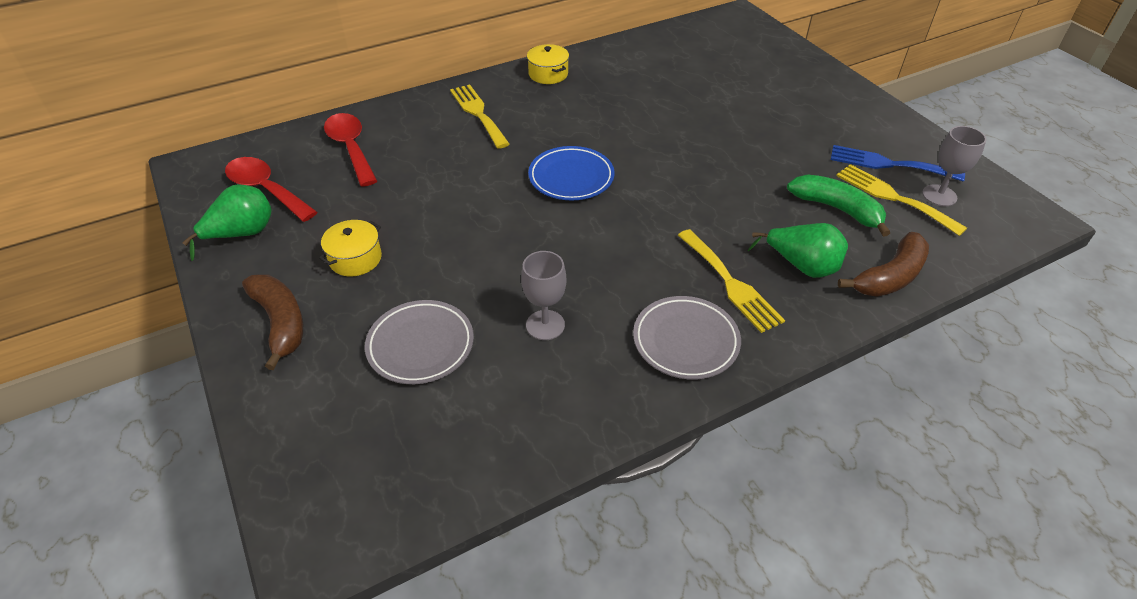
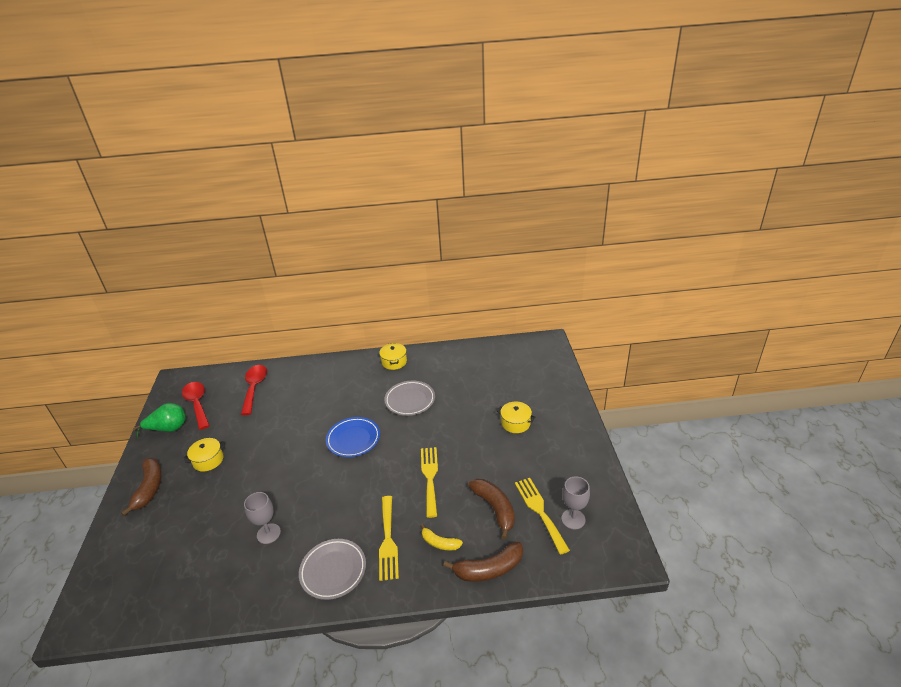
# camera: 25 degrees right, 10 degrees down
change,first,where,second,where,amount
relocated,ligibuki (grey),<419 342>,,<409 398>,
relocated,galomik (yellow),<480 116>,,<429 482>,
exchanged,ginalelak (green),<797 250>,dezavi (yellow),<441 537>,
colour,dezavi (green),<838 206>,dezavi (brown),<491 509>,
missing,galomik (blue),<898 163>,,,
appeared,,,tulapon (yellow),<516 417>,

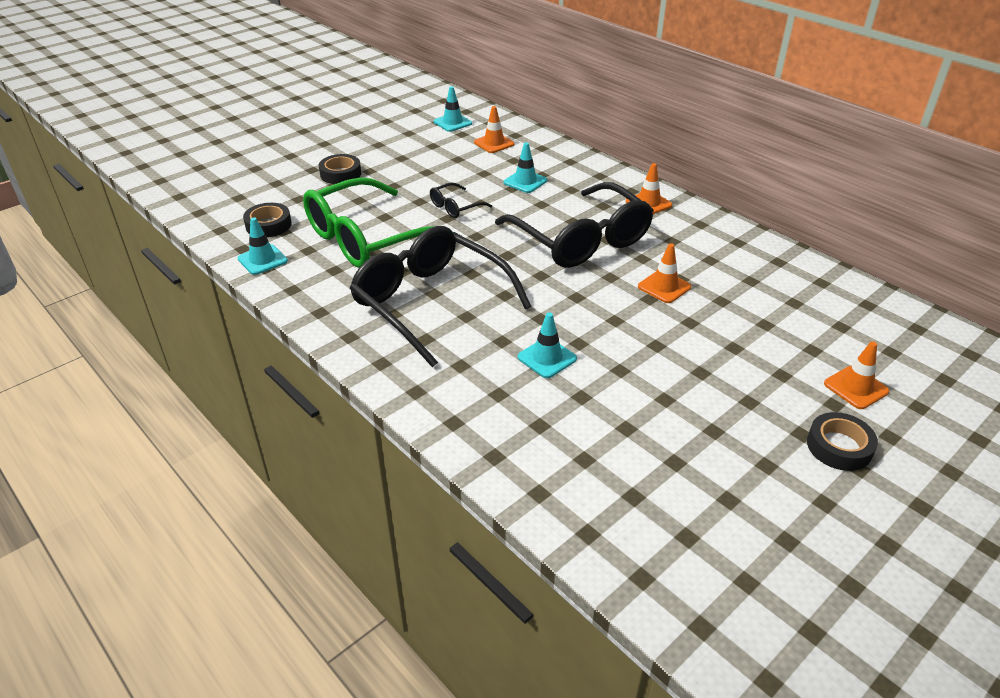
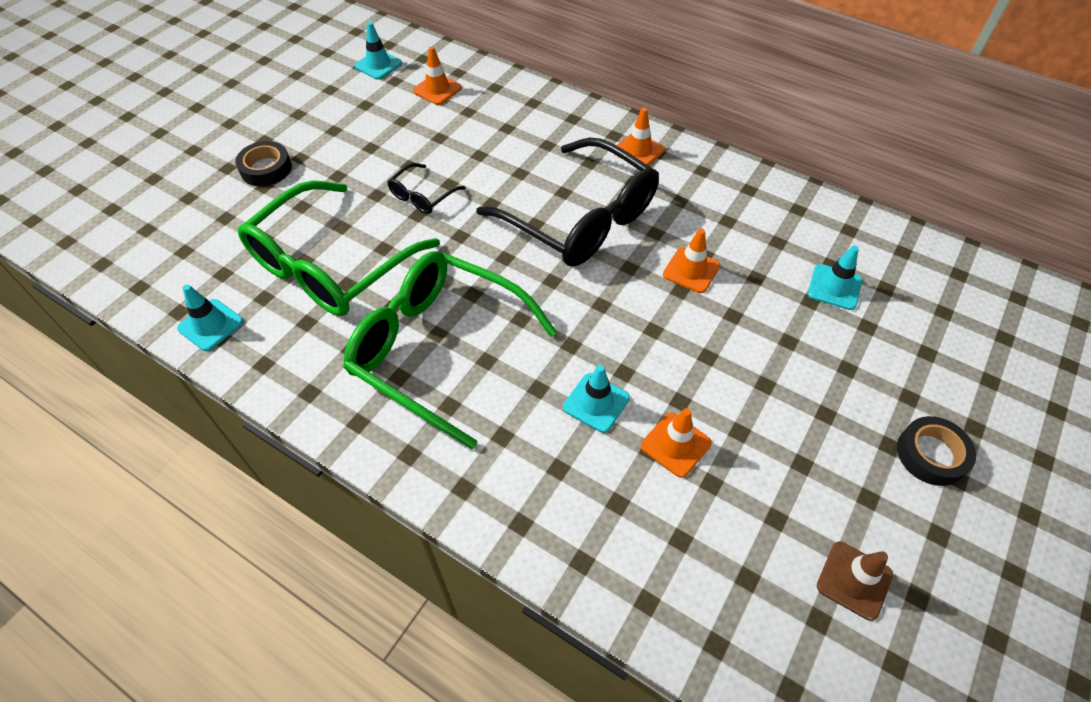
# camera: 15 degrees left, 15 degrees up
change,first,where,second,where,amount
missing,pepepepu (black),<267 220>,,,
colour,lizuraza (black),<440 297>,lizuraza (green),<450 350>,
relocated,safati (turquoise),<525 167>,,<835 278>,
relocated,safati (orange),<856 375>,,<676 443>,
appeared,,,safati (brown),<855 581>,

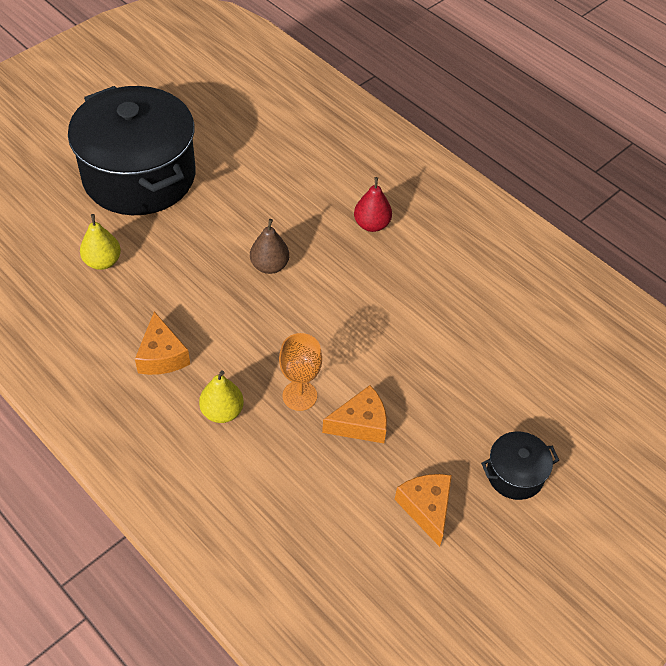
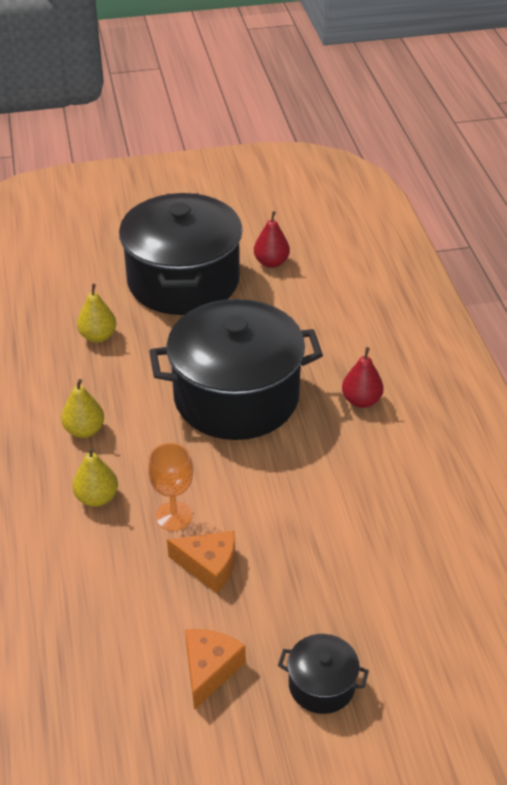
# camera: 35 degrees right, 10 degrees down
change,first,where,second,where,amount
exchanged,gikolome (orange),<162 343>,ginalelak (yellow),<82 408>,
exchanged,ginalelak (brown),<269 246>,tulapon (black),<236 369>,
appeared,,,ginalelak (red),<272 239>,

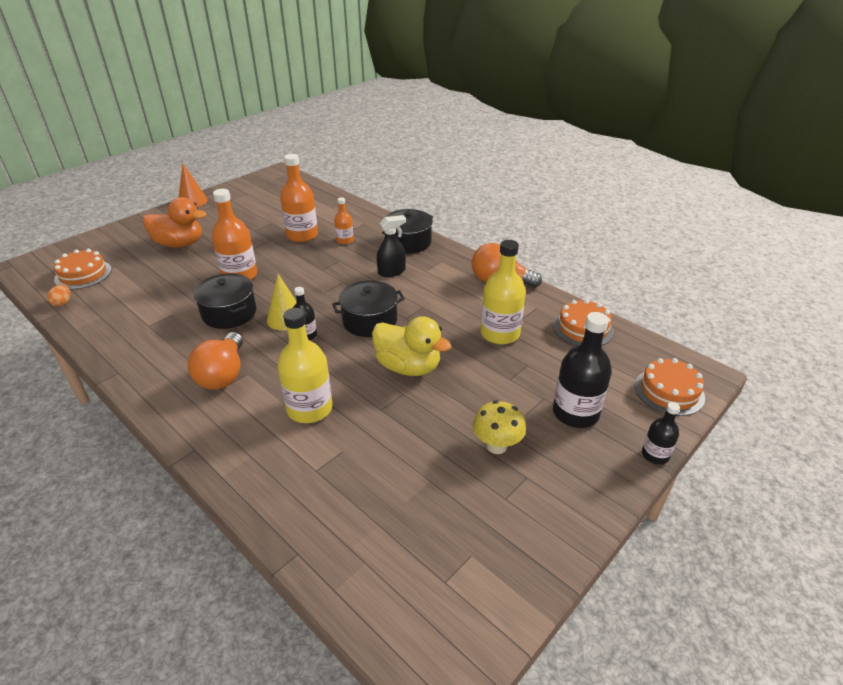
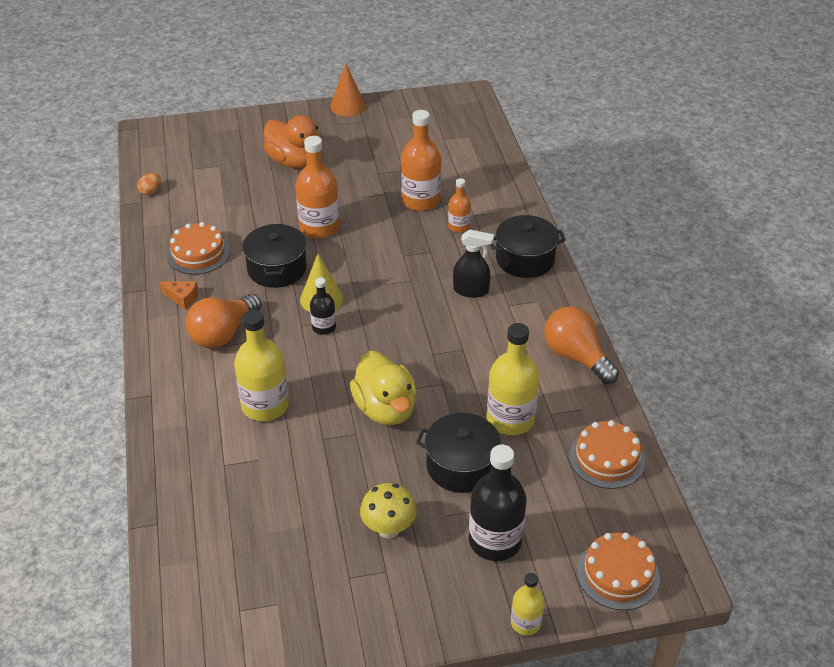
# camera: 35 degrees right, 5 degrees up
change,first,where,second,where,amount
relocated,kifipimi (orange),<83 269>,,<198 248>,
relocated,tulapon (black),<368 308>,,<458 453>,
colour,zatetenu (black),<661 433>,zatetenu (yellow),<527 604>,
appeared,,,gikolome (orange),<179 295>,

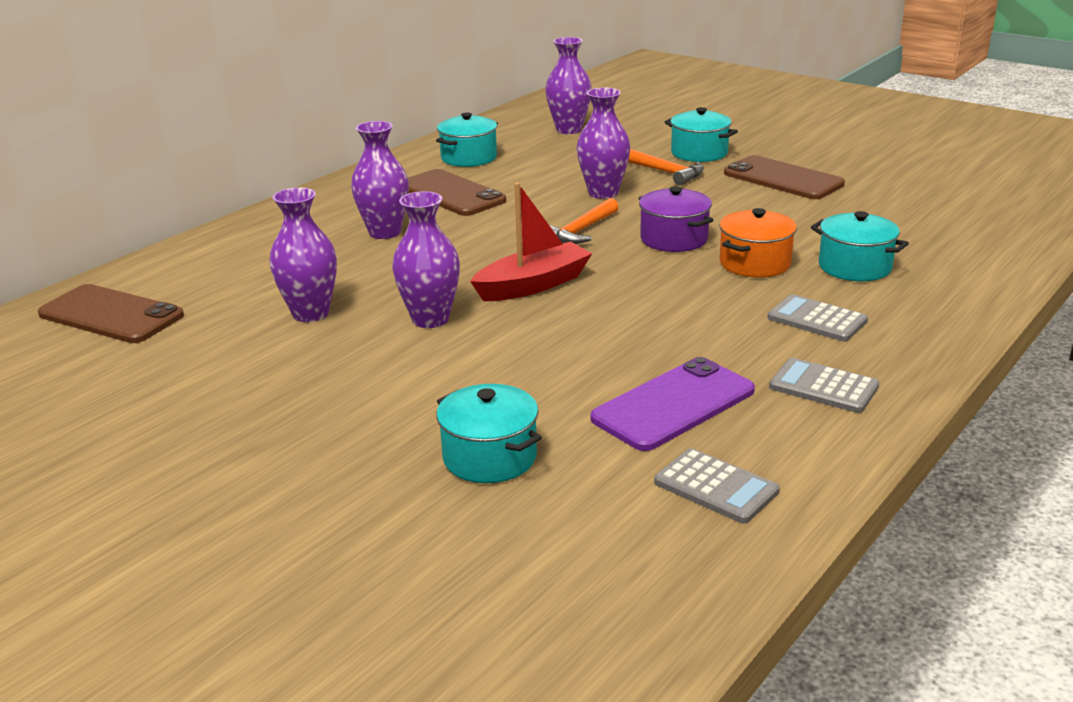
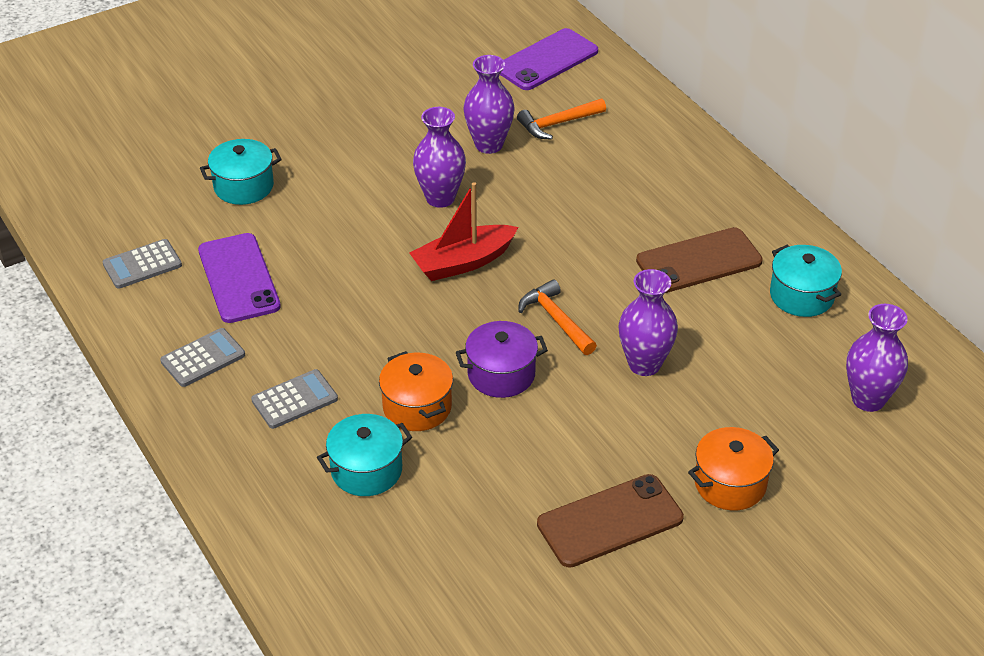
# camera: 110 degrees right, 15 degrees up
change,first,where,second,where,amount
colour,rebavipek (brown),<111 313>,rebavipek (purple),<549 59>,
missing,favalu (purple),<380 180>,,,
spun,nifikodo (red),<531 242>,,<463 231>,75 degrees clockwise
relocated,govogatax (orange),<666 167>,,<561 119>,
colour,tulapon (turquoise),<701 134>,tulapon (orange),<733 469>,

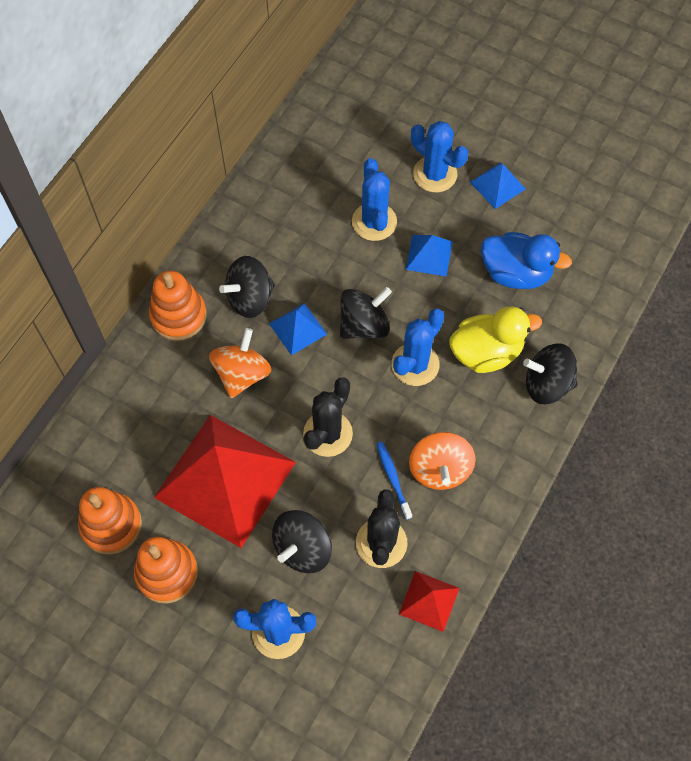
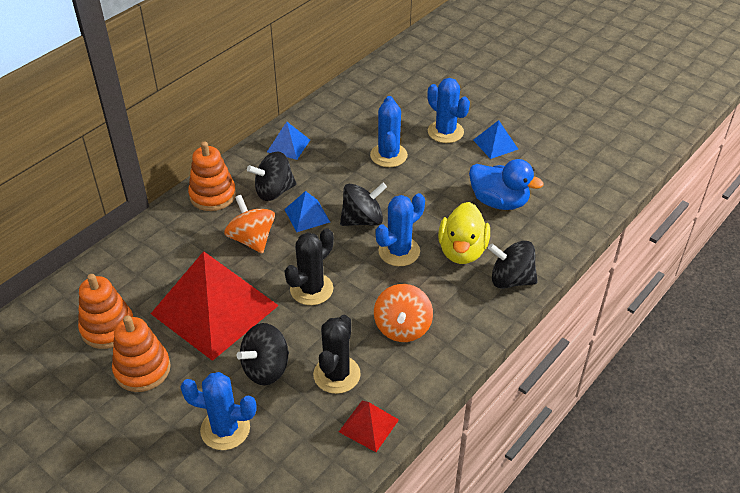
# camera: 10 degrees right, 20 degrees down
change,first,where,second,where,amount
spun,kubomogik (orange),<240 363>,,<249 224>,60 degrees counterclockwise
missing,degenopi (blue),<394 480>,,,
relocated,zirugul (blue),<429 256>,,<288 141>,
spun,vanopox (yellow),<495 339>,,<464 233>,105 degrees clockwise

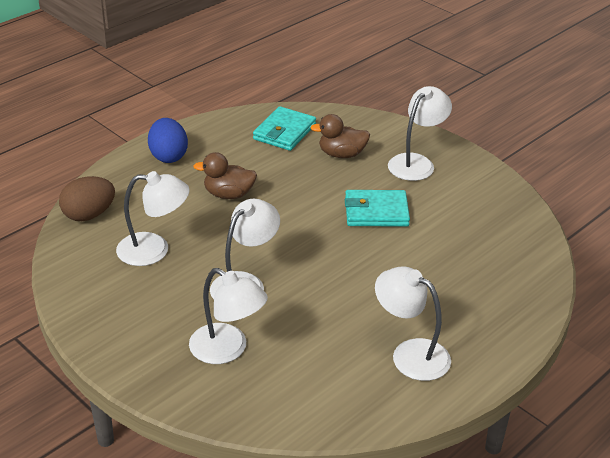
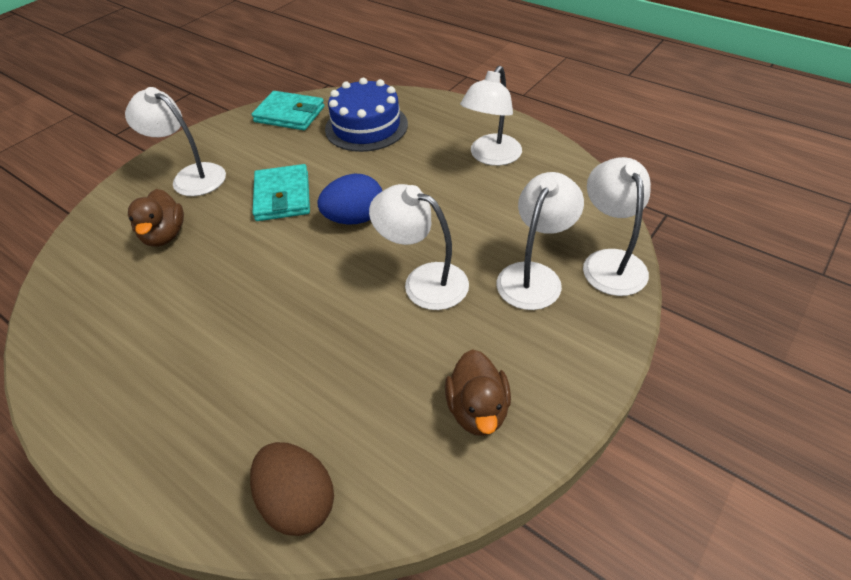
# camera: 95 degrees left, 10 degrees up
change,first,where,second,where,amount
relocated,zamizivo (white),<153 218>,,<617 226>,
relocated,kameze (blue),<168 140>,,<349 199>,
relocated,vanopox (brown),<225 175>,,<478 392>,
relocated,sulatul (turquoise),<284 128>,,<288 110>,
appeared,,,kifipimi (blue),<366 115>,

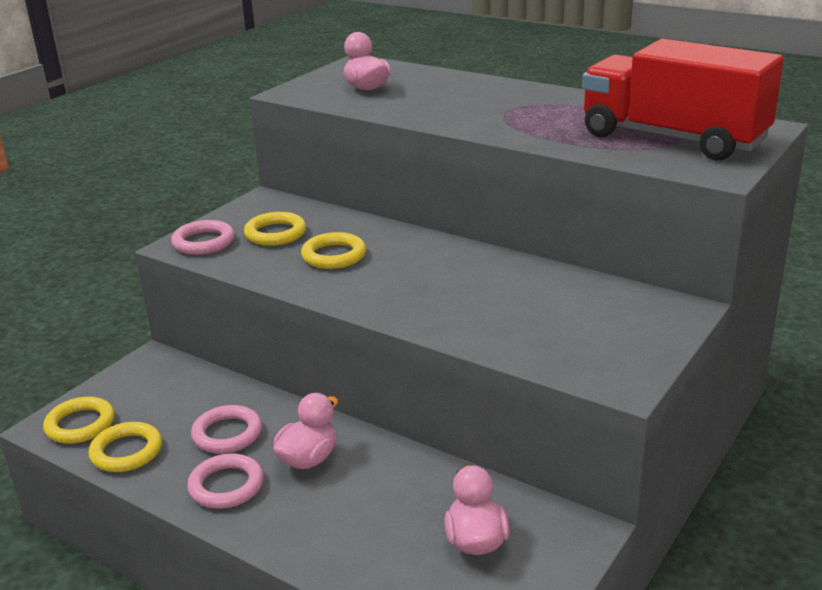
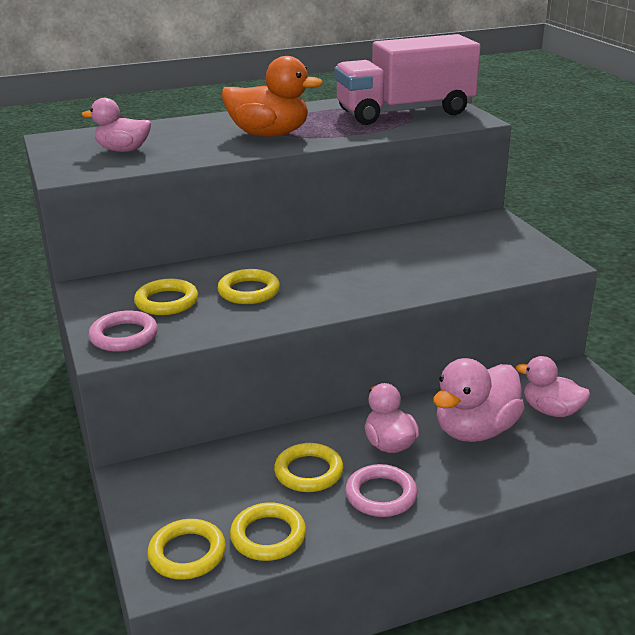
# camera: 55 degrees left, 0 degrees up
change,first,where,second,where,amount
colour,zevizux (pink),<226 429>,zevizux (yellow),<309 467>,
colour,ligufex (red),<683 99>,ligufex (pink),<407 79>,
appeared,,,vanopox (orange),<272 96>,
appeared,,,vanopox (pink),<479 400>,

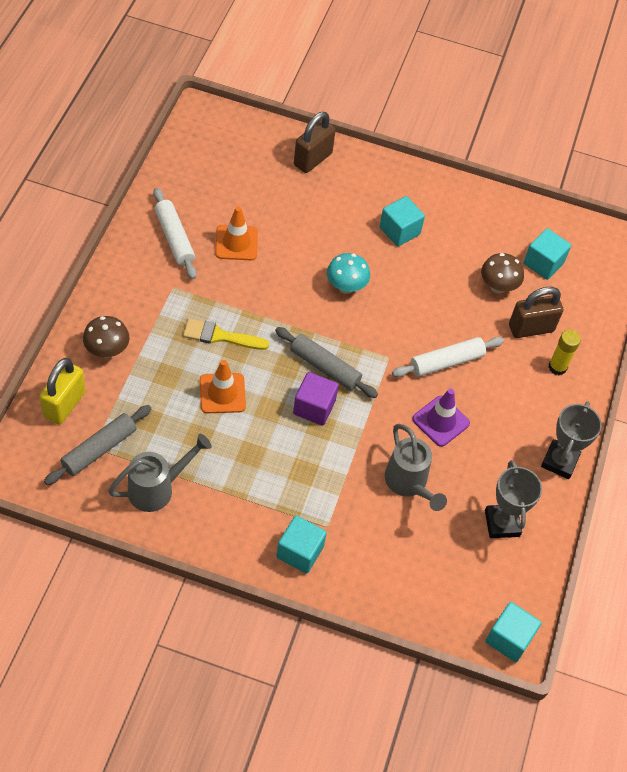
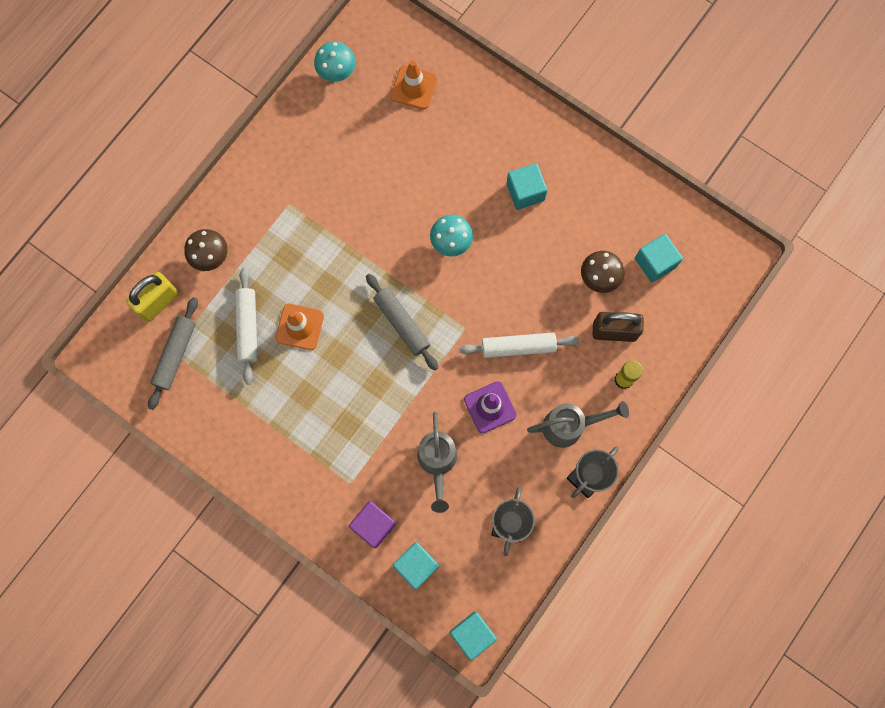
# camera: 25 degrees right, 20 degrees up
change,first,where,second,where,amount
spun,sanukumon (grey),<97 445>,,<173 353>,45 degrees counterclockwise
relocated,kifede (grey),<160 473>,,<578 424>,
relocated,sanukumon (white),<175 233>,,<246 326>,
missing,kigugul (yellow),<226 334>,,,
relocated,safati (orange),<236 233>,,<414 85>,
relocated,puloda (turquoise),<301 544>,,<416 565>,
relocated,puloda (purple),<316 399>,,<372 524>,
missing,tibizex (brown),<315 142>,,,
appeared,,,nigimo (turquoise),<335 61>,

